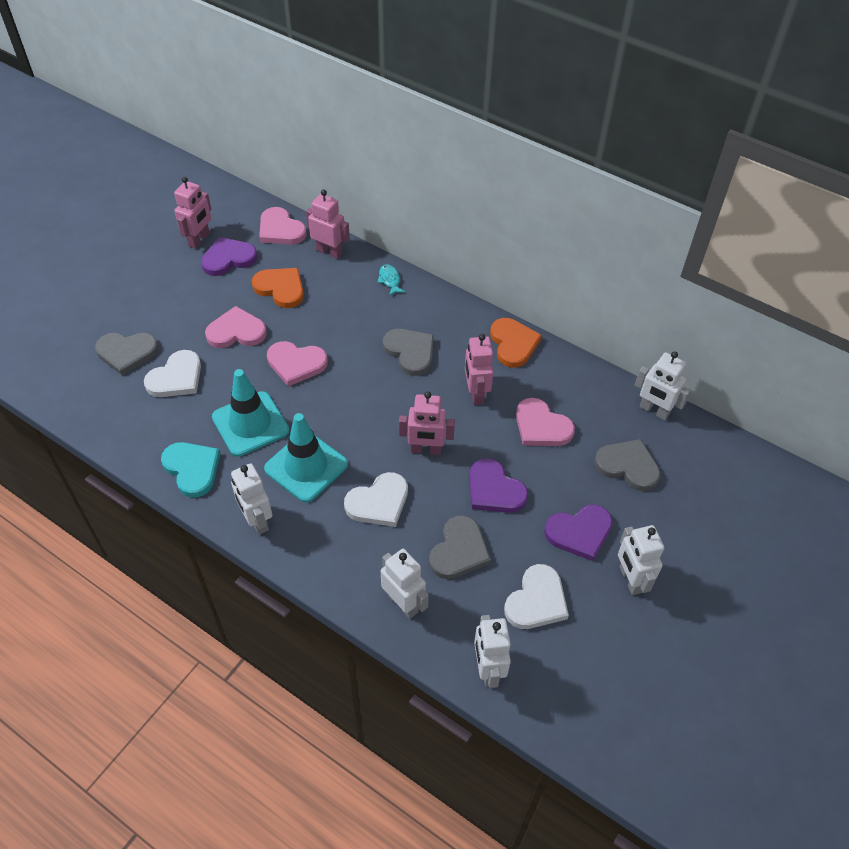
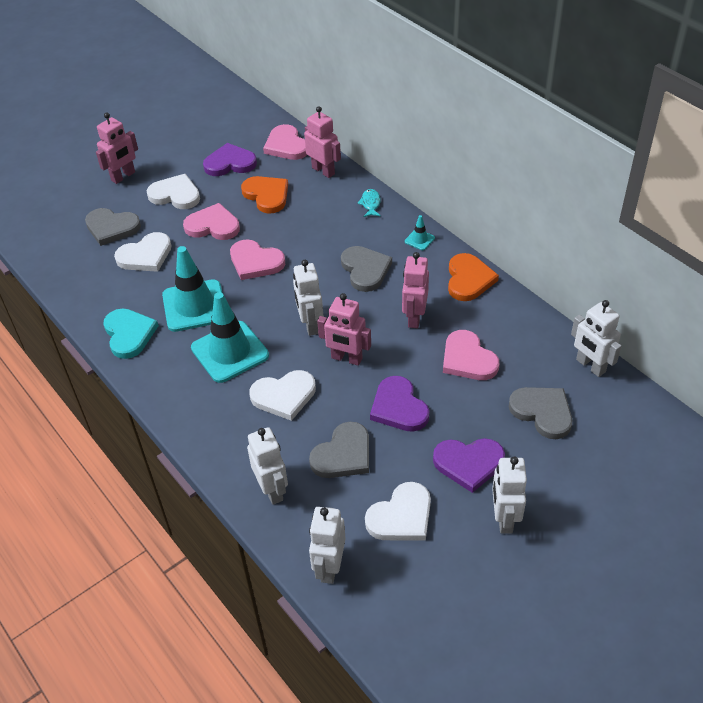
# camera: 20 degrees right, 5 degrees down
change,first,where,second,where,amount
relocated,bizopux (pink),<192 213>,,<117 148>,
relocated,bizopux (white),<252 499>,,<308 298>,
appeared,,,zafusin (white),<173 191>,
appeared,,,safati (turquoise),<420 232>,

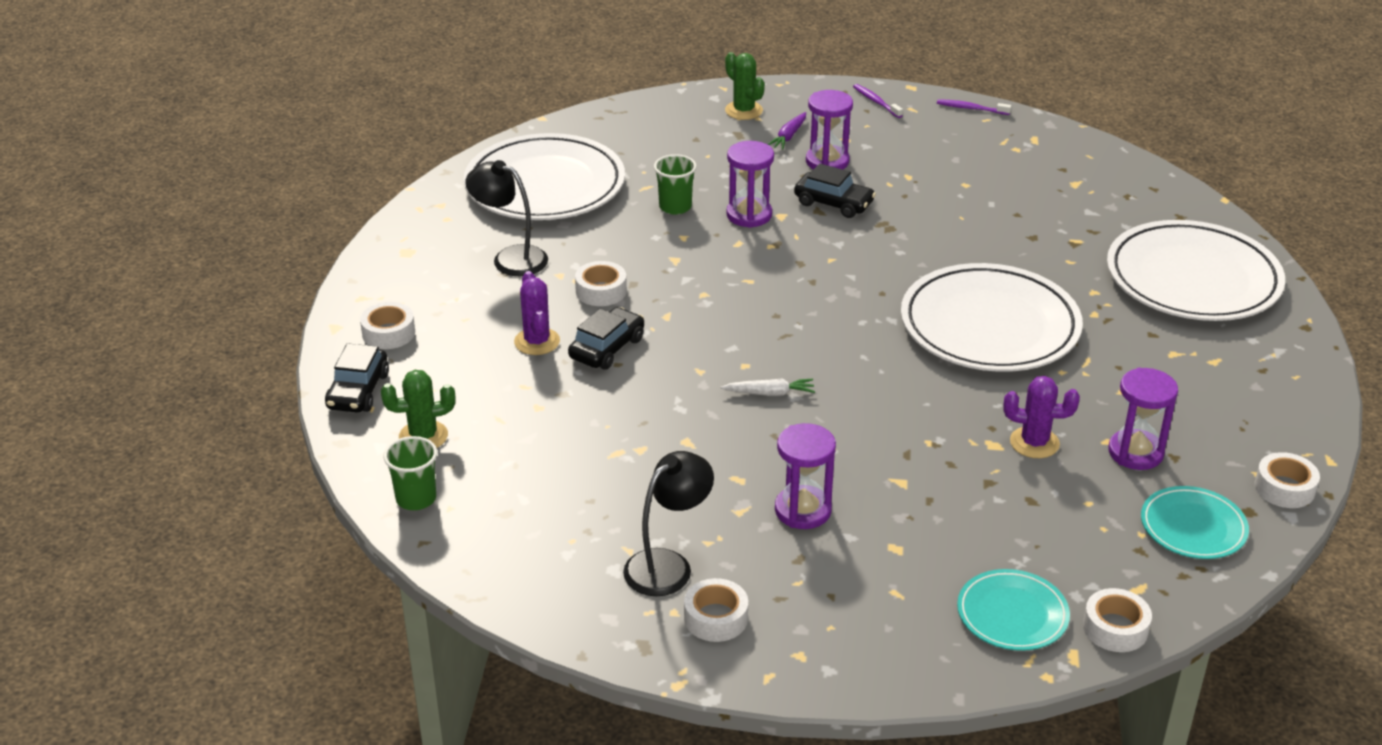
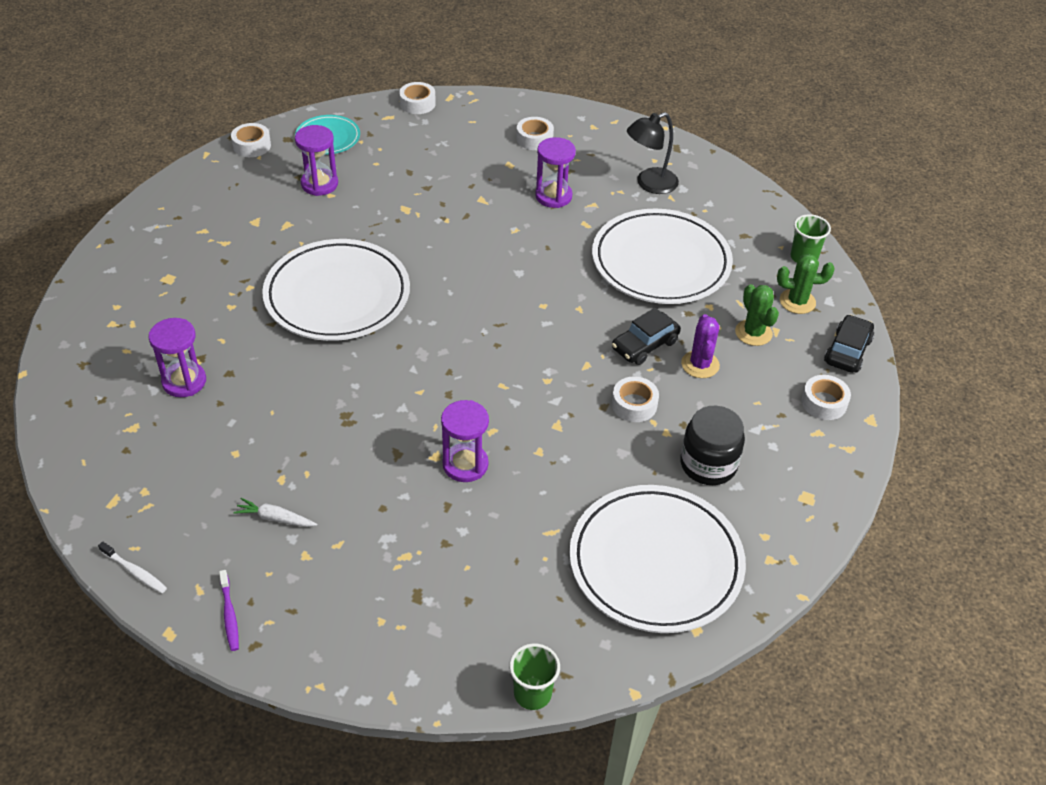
# camera: 165 degrees left, 10 degrees up
change,first,where,second,where,amount
exchanged,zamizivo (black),<506 218>,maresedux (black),<712 445>,
relocated,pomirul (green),<675 184>,,<534 676>,
relocated,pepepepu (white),<716 610>,,<535 133>,
relocated,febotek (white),<767 387>,,<275 512>,
relocated,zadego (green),<745 86>,,<757 315>,
missing,febotek (purple),<786 131>,,,
missing,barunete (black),<835 190>,,,
relocated,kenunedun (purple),<829 130>,,<177 357>,
colour,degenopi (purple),<974 107>,degenopi (white),<132 567>,
missing,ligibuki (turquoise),<1013 610>,,,
missing,zadego (purple),<1041 417>,,,
relocated,ligibuki (white),<1196 270>,,<662 256>,

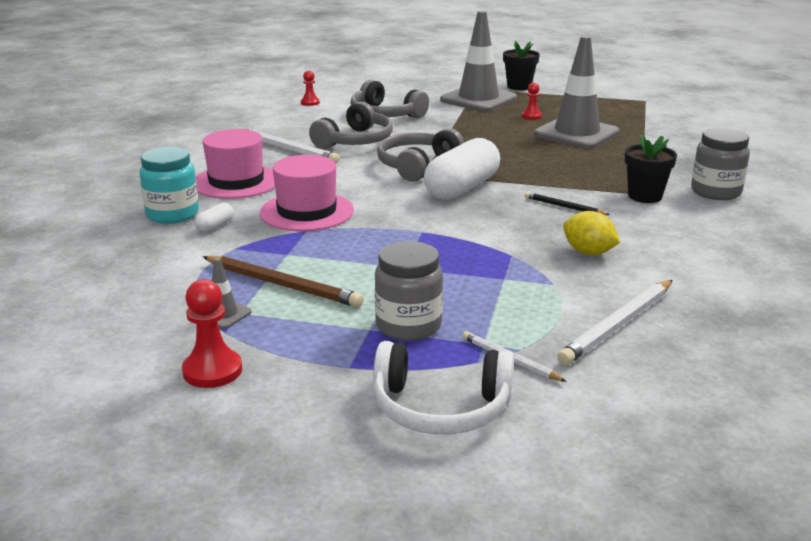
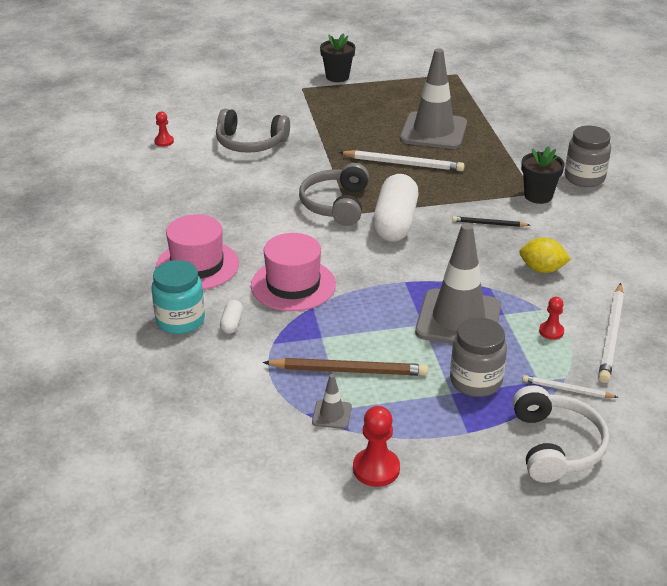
# camera: 25 degrees left, 10 degrees up
change,first,where,second,where,amount
relocated,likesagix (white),<293 146>,,<402 161>,
missing,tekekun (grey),<351 125>,,,
spun,tekekun (white),<443 387>,,<561 434>,75 degrees counterclockwise
relocated,safati (grey),<478 61>,,<458 283>,
relocated,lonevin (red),<532 101>,,<551 318>,

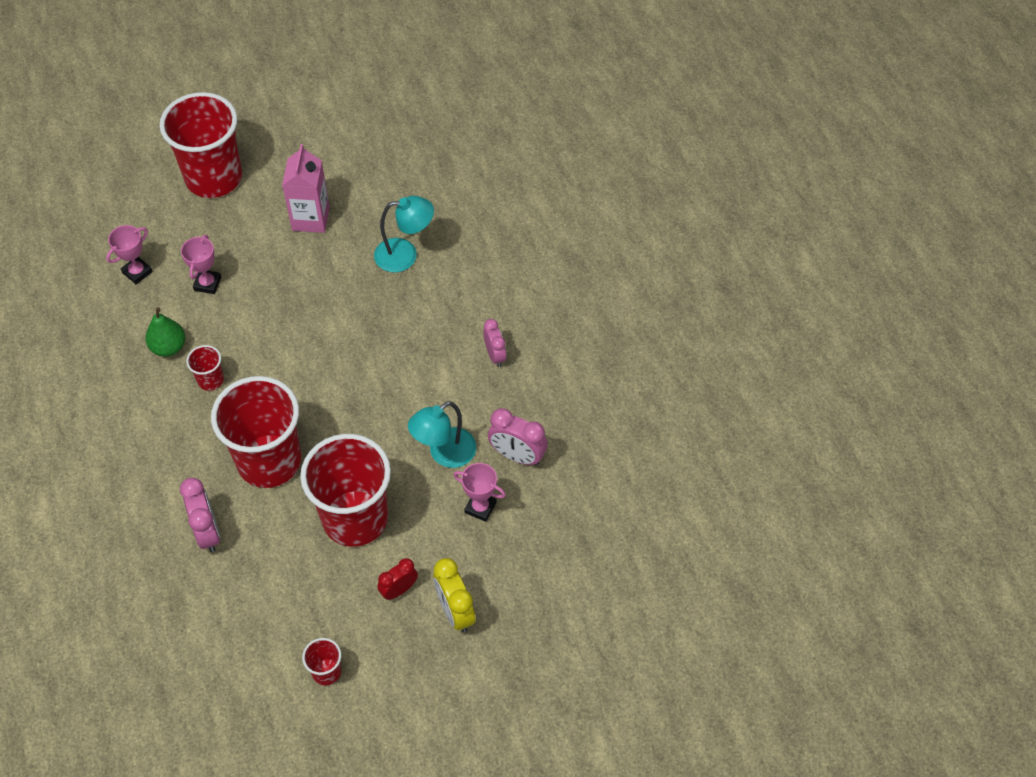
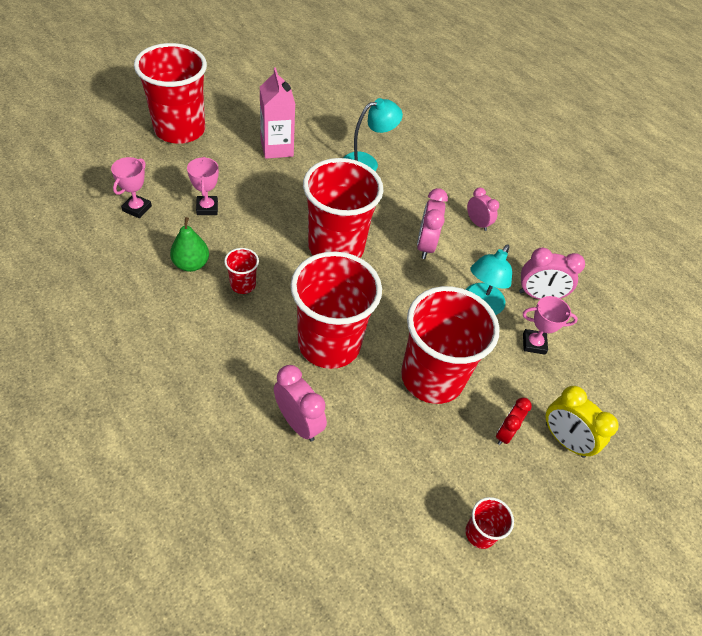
# camera: 25 degrees left, 5 degrees down
change,first,where,second,where,amount
appeared,,,pomirul (red),<343 208>,
appeared,,,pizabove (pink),<432 223>,

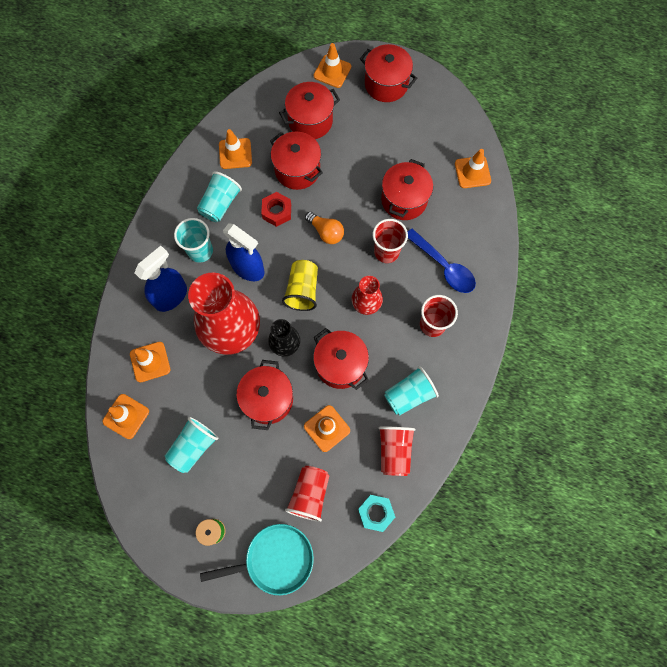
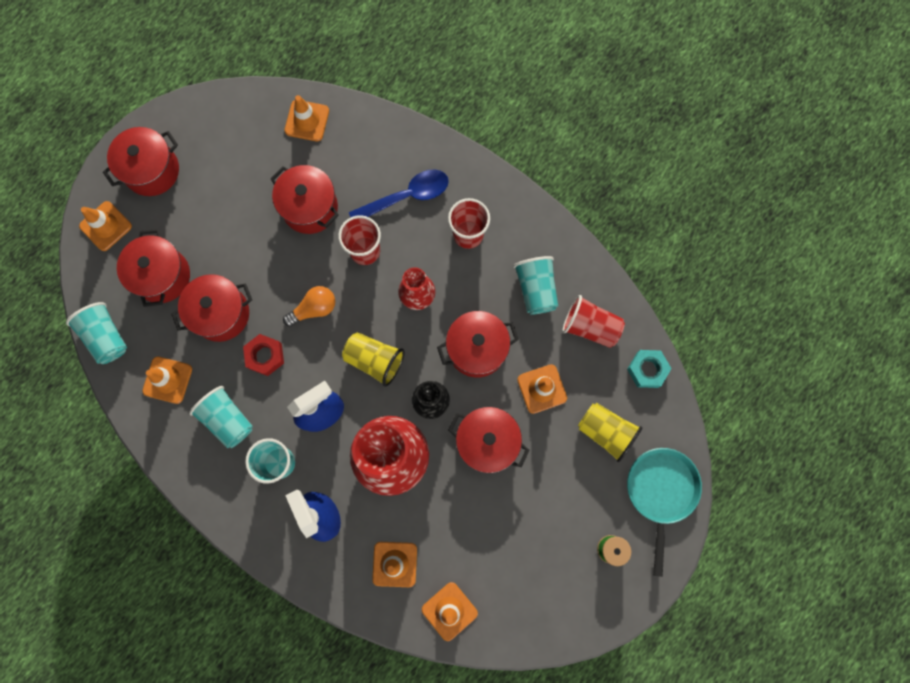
# camera: 70 degrees left, 5 degrees up
change,first,where,second,where,amount
relocated,pomirul (turquoise),<191 445>,,<96 333>,
colour,pomirul (red),<307 494>,pomirul (yellow),<610 432>,

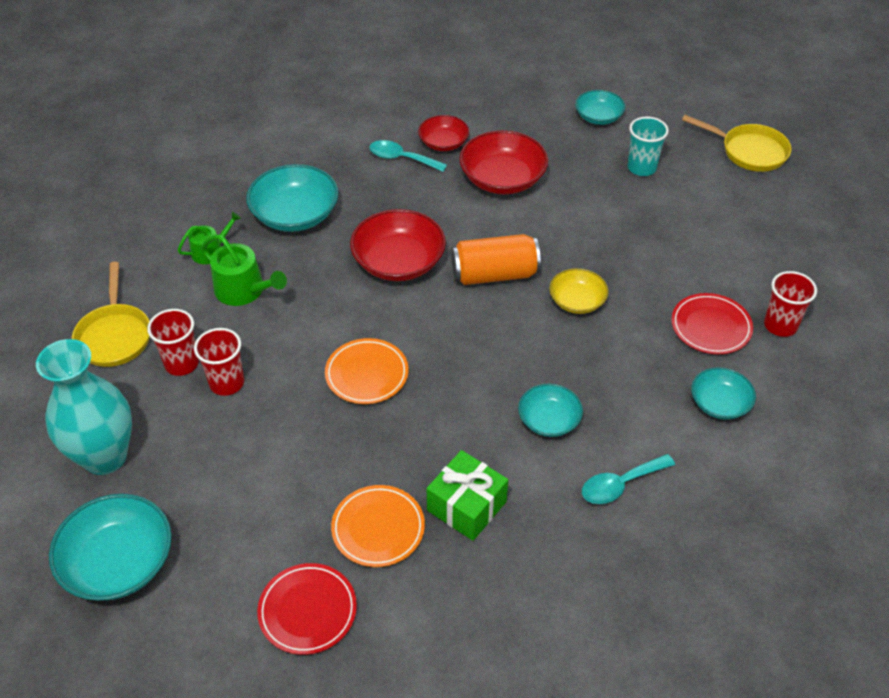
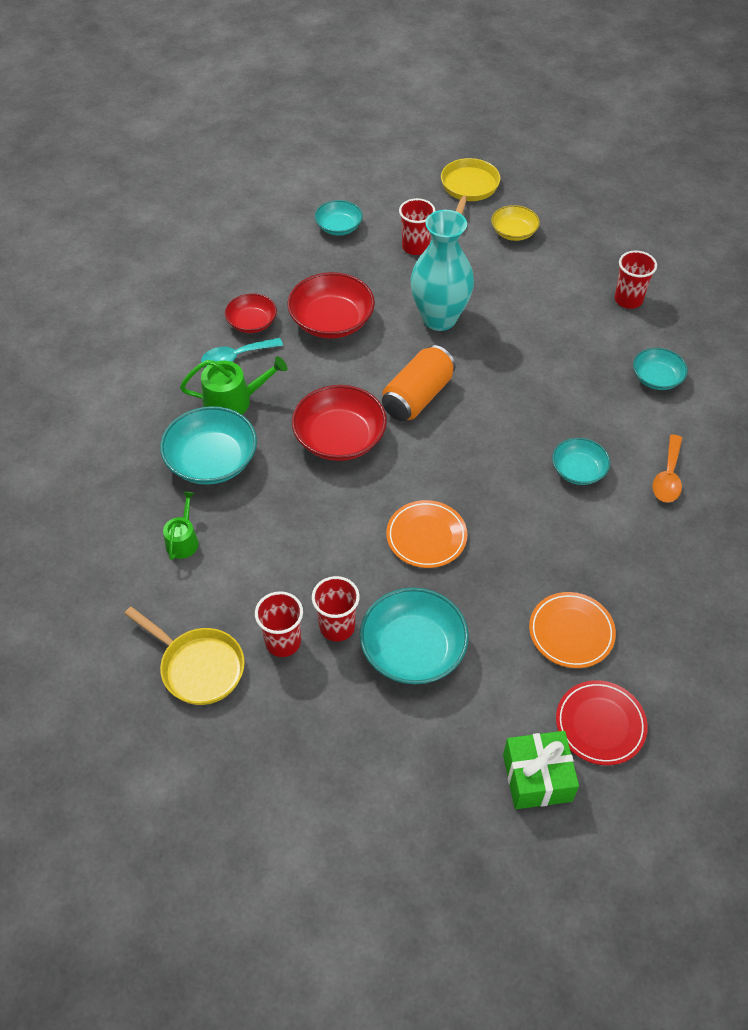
# camera: 45 degrees left, 5 degrees up
change,first,where,second,where,amount
relocated,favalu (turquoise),<84 407>,,<442 270>,
relocated,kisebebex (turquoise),<110 547>,,<414 635>,
relocated,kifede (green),<244 270>,,<233 385>,
relocated,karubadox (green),<467 495>,,<541 770>,
relocated,kisebebex (yellow),<578 291>,,<515 223>,
colour,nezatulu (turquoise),<628 479>,nezatulu (orange),<667 468>,
colour,pomirul (turquoise),<648 146>,pomirul (red),<417 226>,
missing,ligibuki (red),<712 323>,,,
spun,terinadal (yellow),<737 143>,,<470 186>,60 degrees counterclockwise

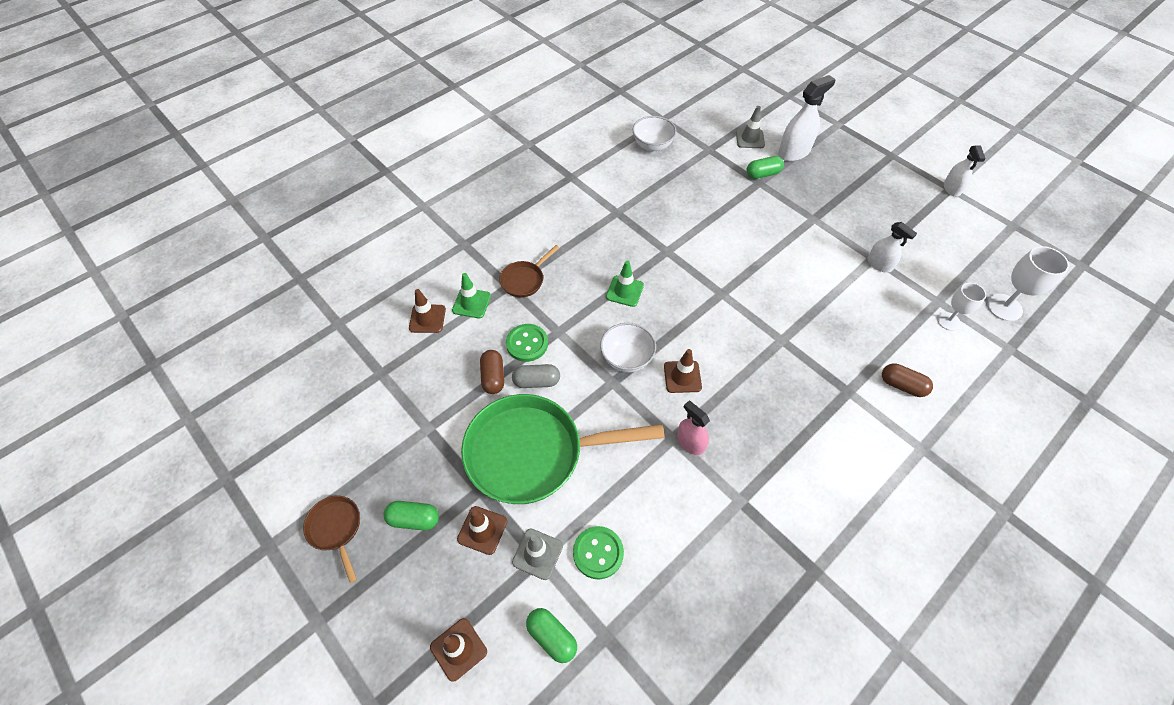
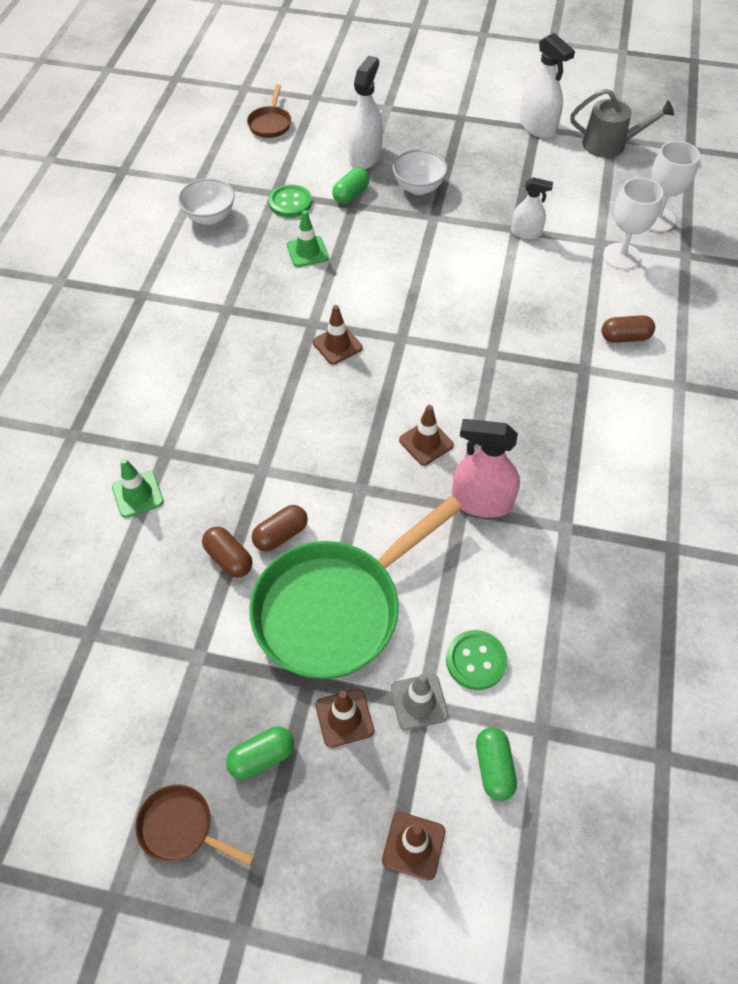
# camera: 35 degrees left, 0 degrees up
change,first,where,second,where,amount
relocated,safati (brown),<427 311>,,<337 335>,
relocated,terinadal (brown),<529 271>,,<269 111>,
relocated,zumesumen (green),<527 343>,,<290 201>,
colour,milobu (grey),<536 376>,milobu (brown),<280 528>,
spun,milobu (green),<551 635>,,<496 764>,75 degrees clockwise
relocated,kisebebex (white),<628 347>,,<420 172>,
relocated,safati (green),<625 284>,,<308 238>,
size,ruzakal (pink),<693 428>,,<486 468>,x1.61
missing,safati (grey),<750 127>,,,
size,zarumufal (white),<961 307>,,<633 224>,x1.52
size,ruzakal (white),<965 171>,,<547 85>,x1.61
appeared,,,kifede (grey),<622 123>,

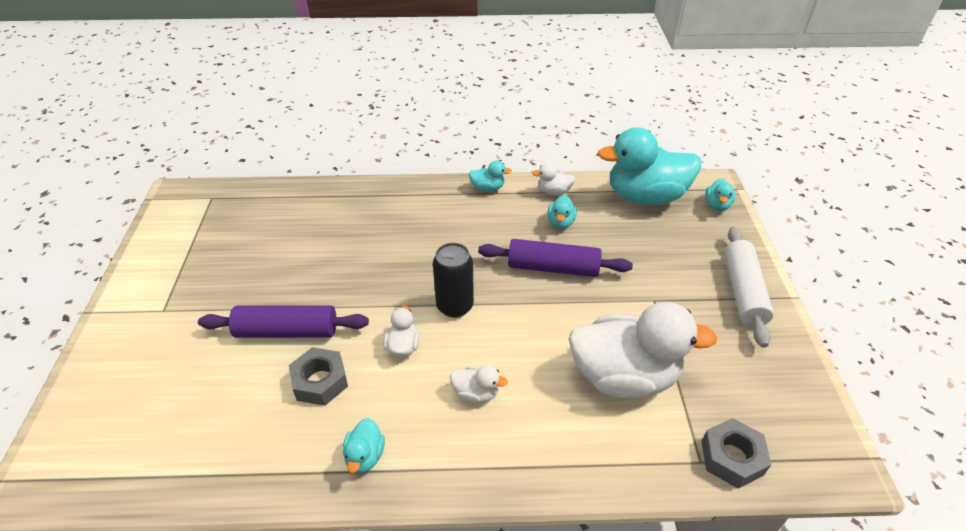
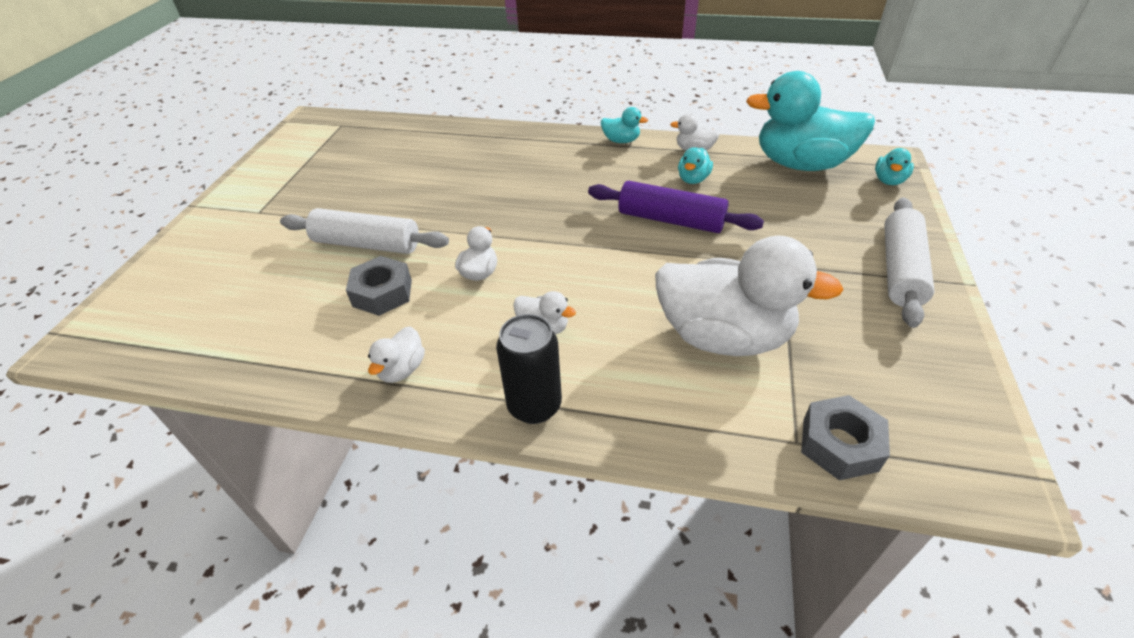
# camera: 15 degrees right, 0 degrees up
change,first,where,second,where,amount
colour,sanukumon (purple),<283 321>,sanukumon (white),<364 231>,
colour,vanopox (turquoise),<364 446>,vanopox (white),<396 355>,
relocated,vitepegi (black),<453 280>,,<529 369>,

